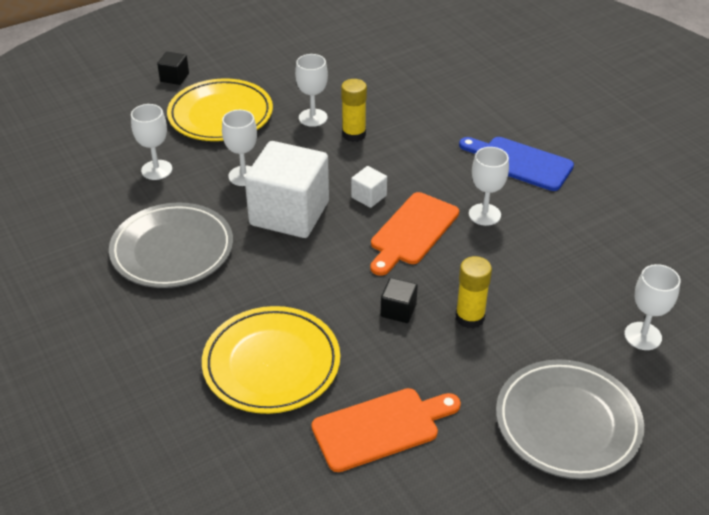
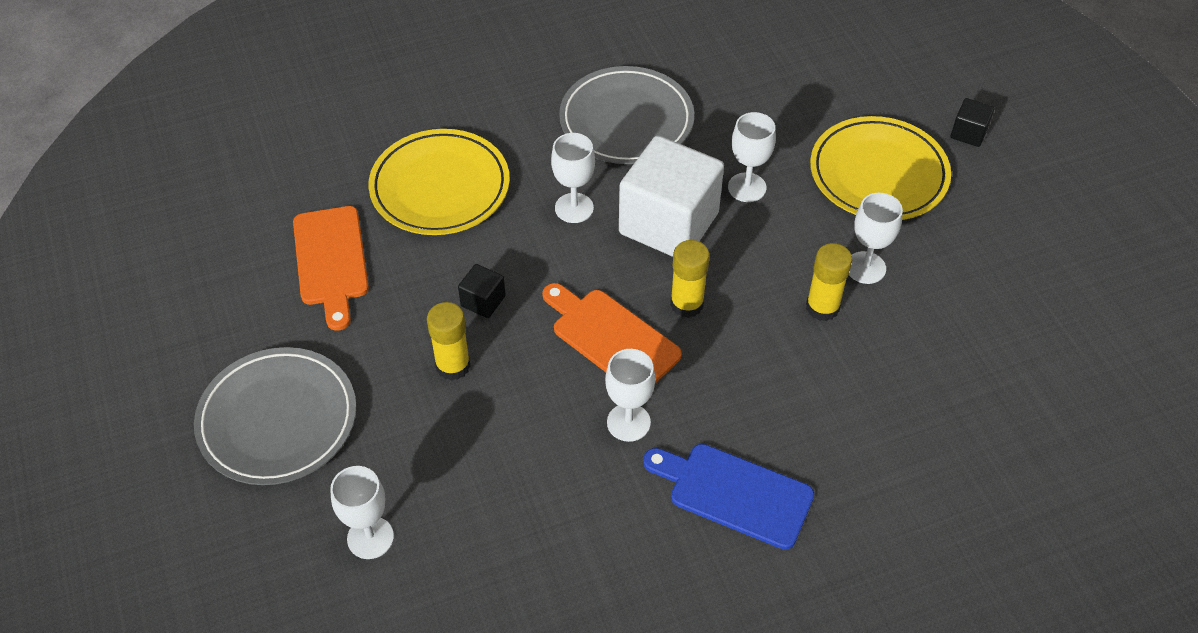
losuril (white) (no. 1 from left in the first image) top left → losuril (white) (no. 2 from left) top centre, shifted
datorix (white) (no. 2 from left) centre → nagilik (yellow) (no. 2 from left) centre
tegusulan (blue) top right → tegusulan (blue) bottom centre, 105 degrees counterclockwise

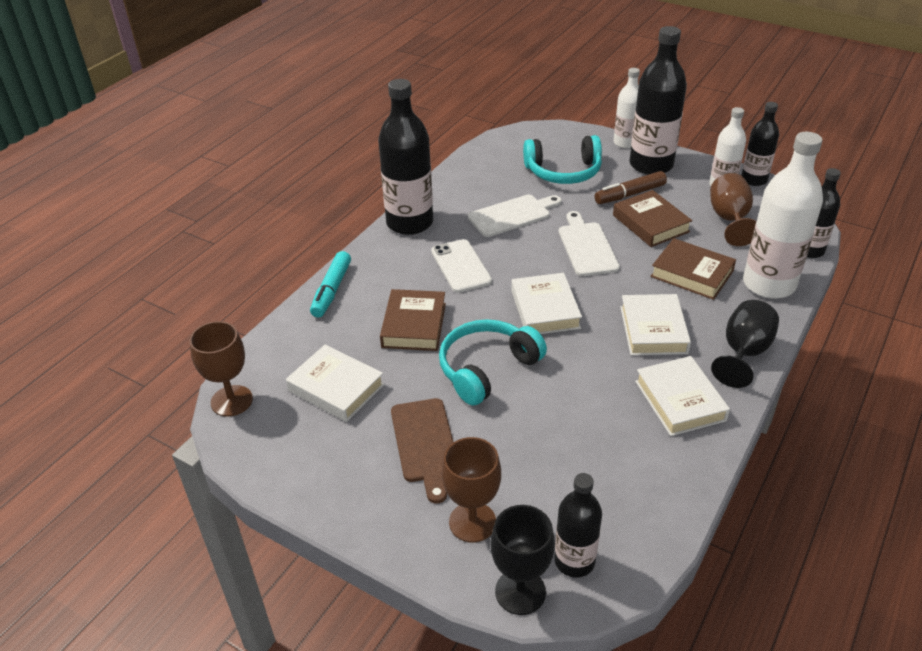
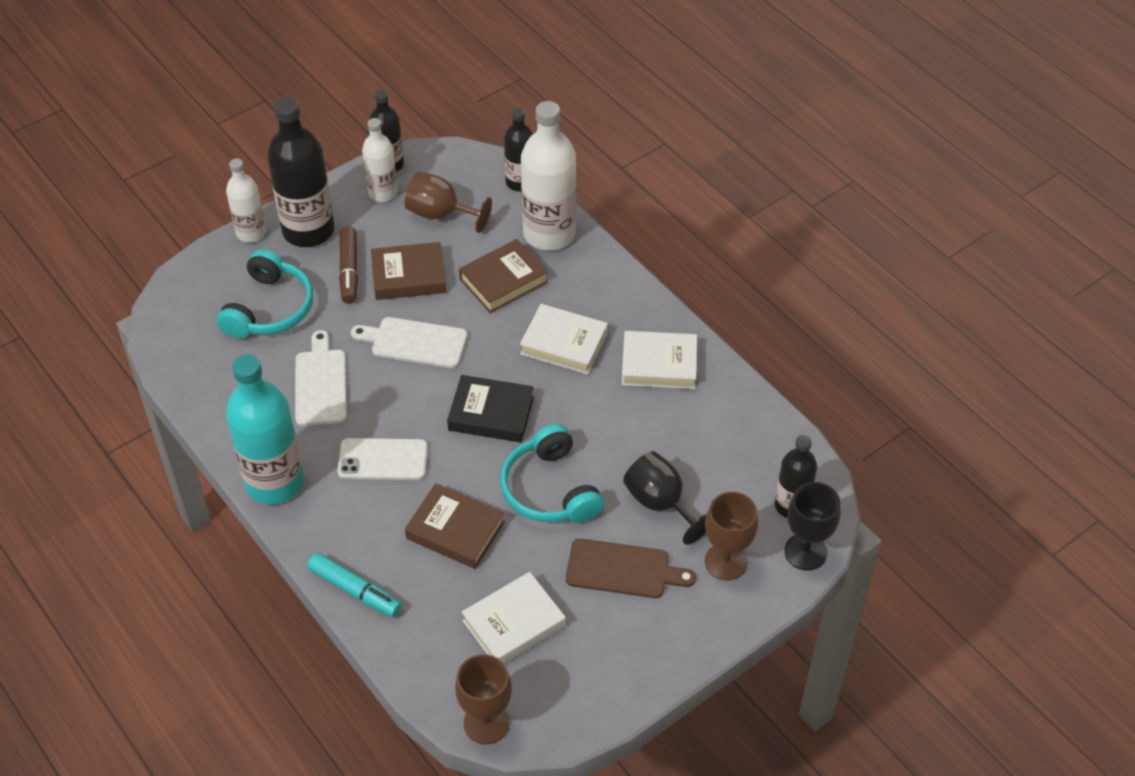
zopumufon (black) (no. 1 from left) top centre → zopumufon (turquoise) middle left
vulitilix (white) (no. 2 from left) centre → vulitilix (black) centre
losuril (black) (no. 2 from left in the first image) middle right → losuril (black) (no. 1 from left) centre, shifted

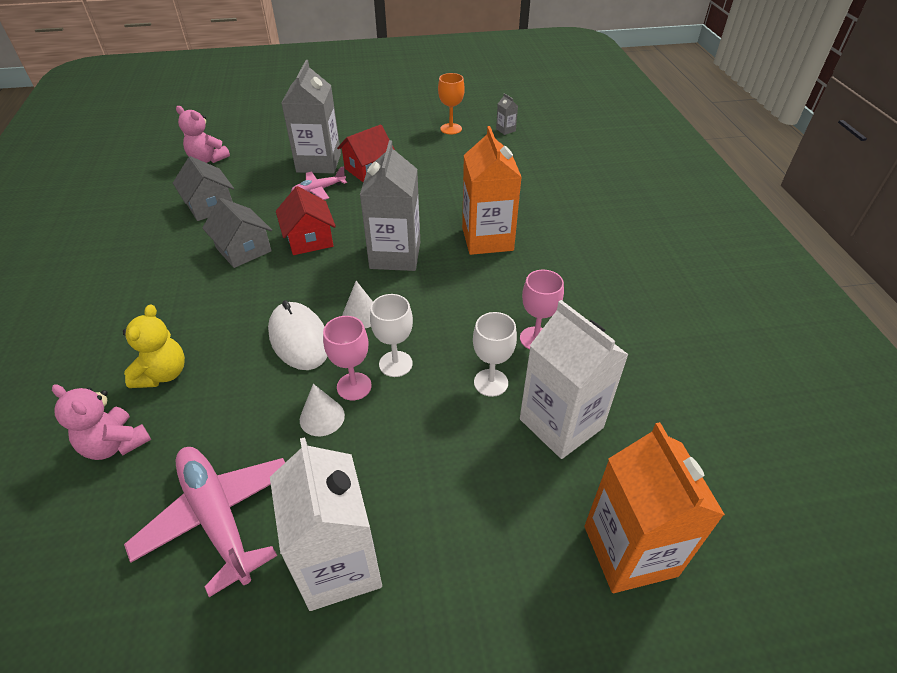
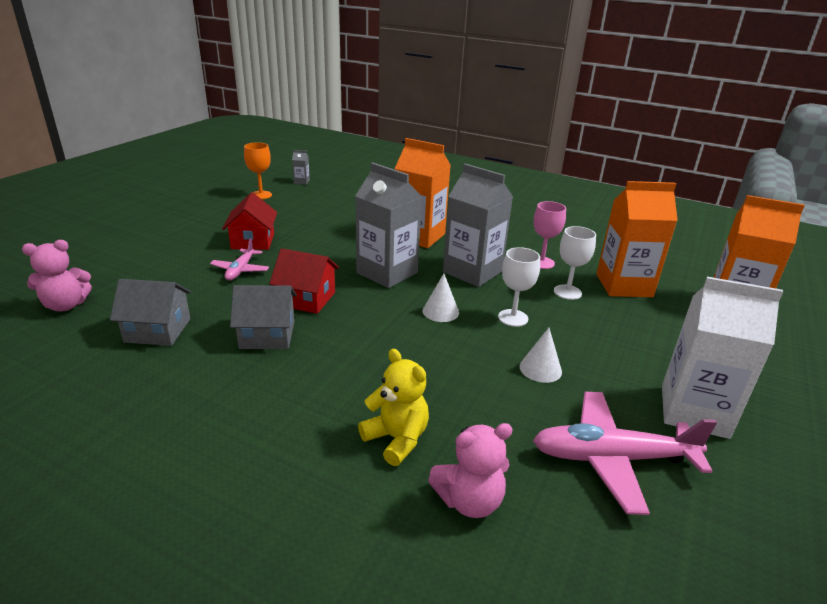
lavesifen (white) middle left → -
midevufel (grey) (no. 1 from left in the first image) top centre → midevufel (grey) (no. 3 from left) centre, shifted
losuril (pink) (no. 1 from left) centre → -
midevufel (white) (no. 2 from left) centre → midevufel (orange) (no. 2 from left) middle right

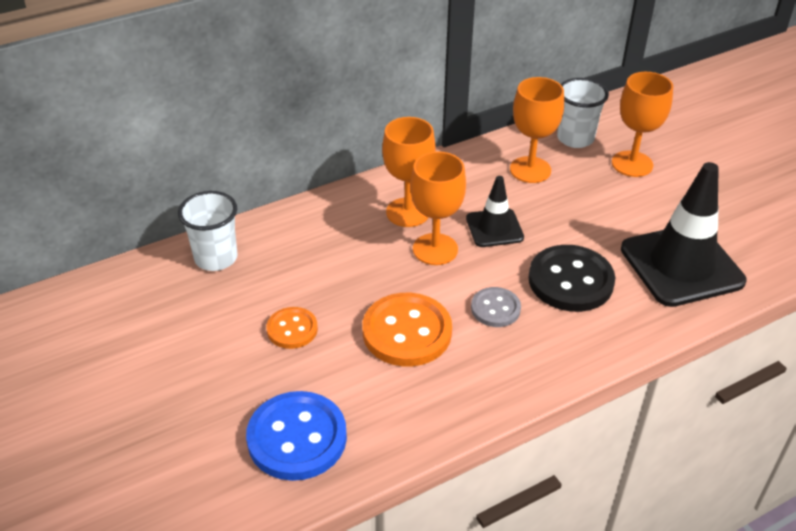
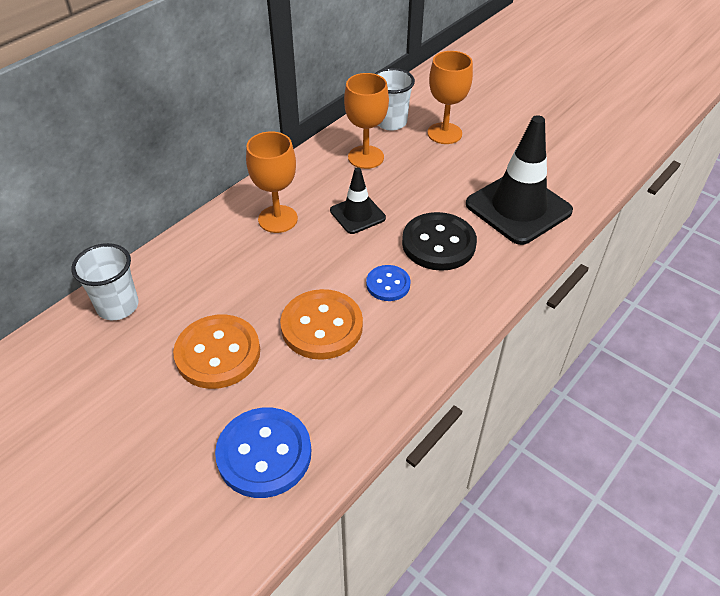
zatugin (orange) (no. 1 from left) centre → zatugin (orange) (no. 1 from left) middle left, x1.76
losuril (orange) (no. 2 from left) centre → -
zatugin (grey) centre → zatugin (blue) (no. 2 from left) centre

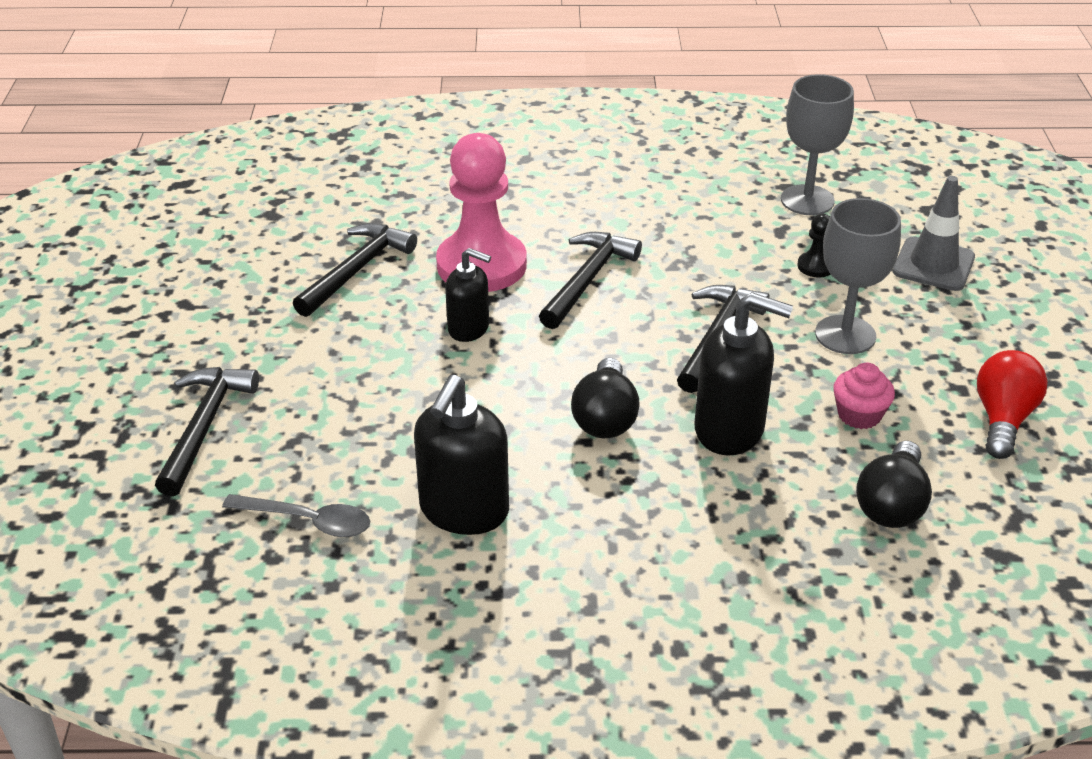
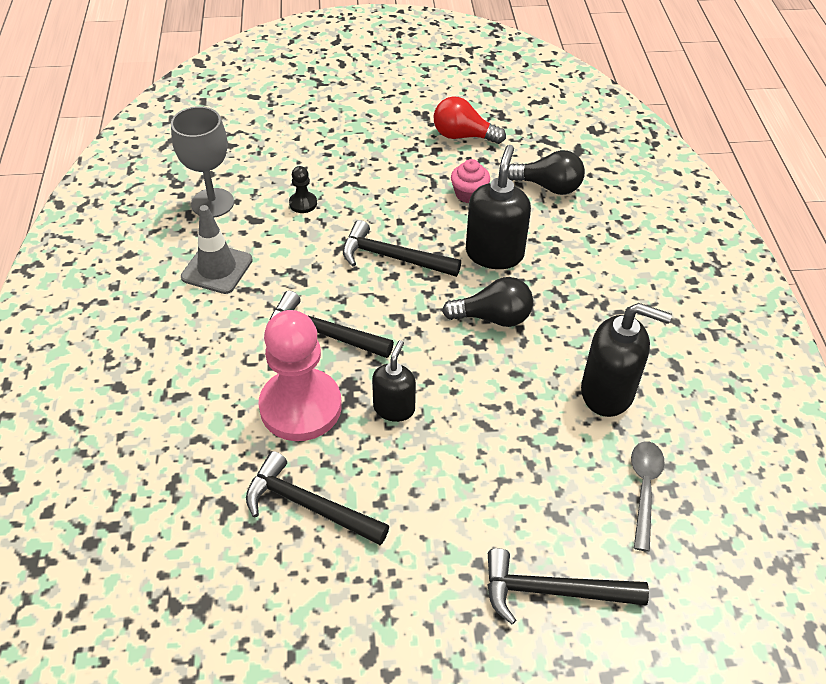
losuril (grey) (no. 2 from left) middle right → -
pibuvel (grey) top right → pibuvel (grey) middle left, shifted

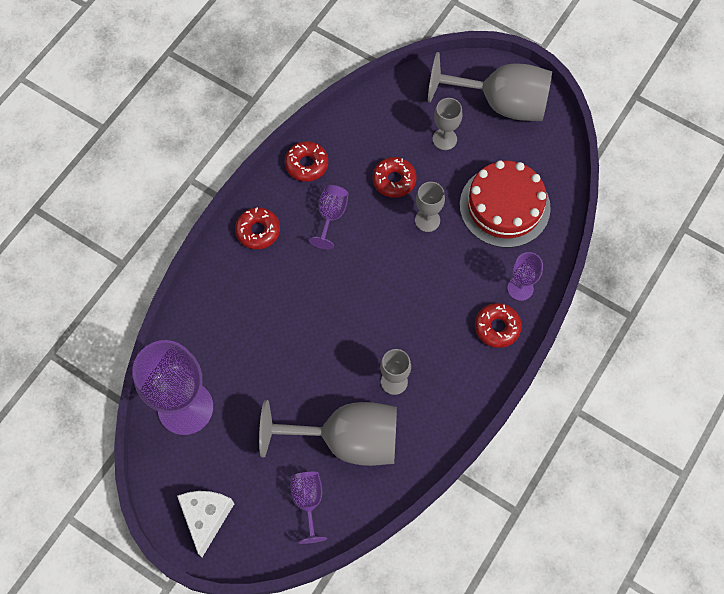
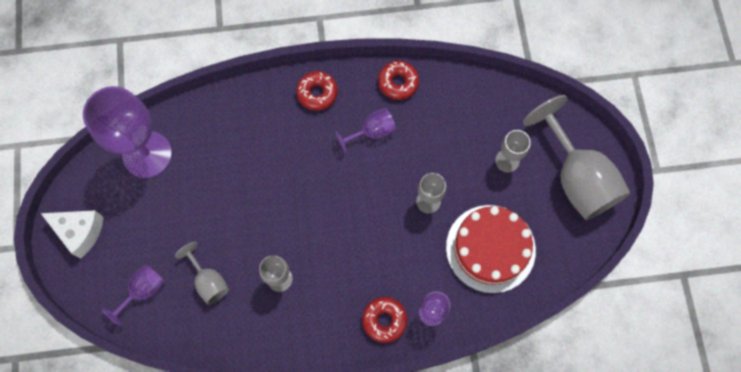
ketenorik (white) bottom left → ketenorik (white) middle left, 60 degrees clockwise
losuril (grey) (no. 1 from left) bottom centre → losuril (grey) (no. 1 from left) bottom left, x0.49
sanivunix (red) (no. 3 from left) top centre → -

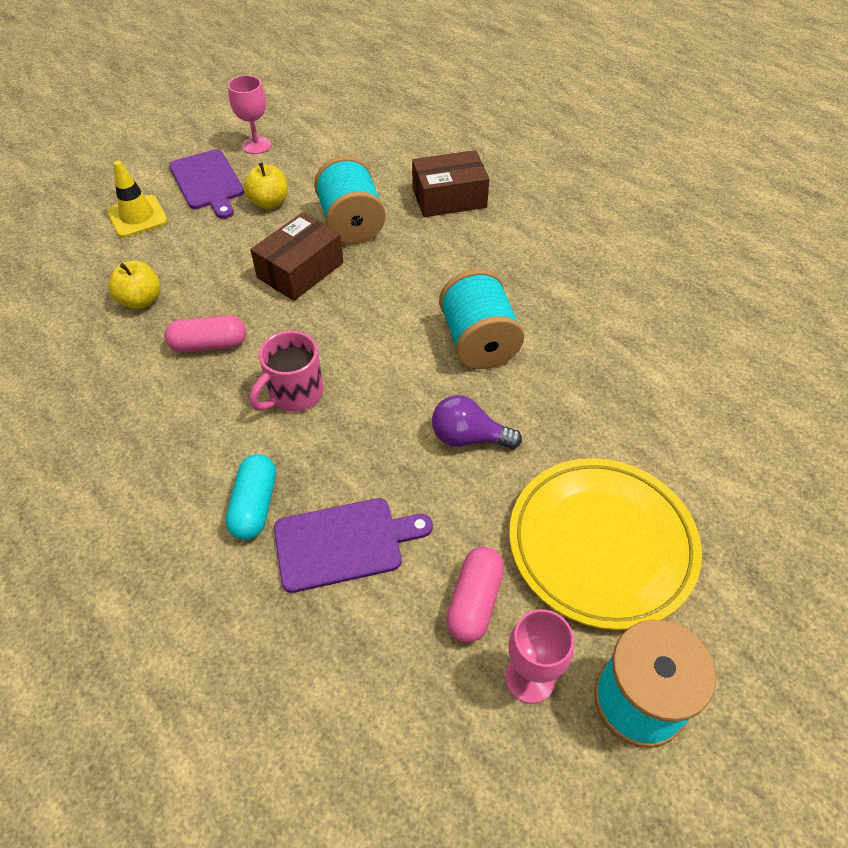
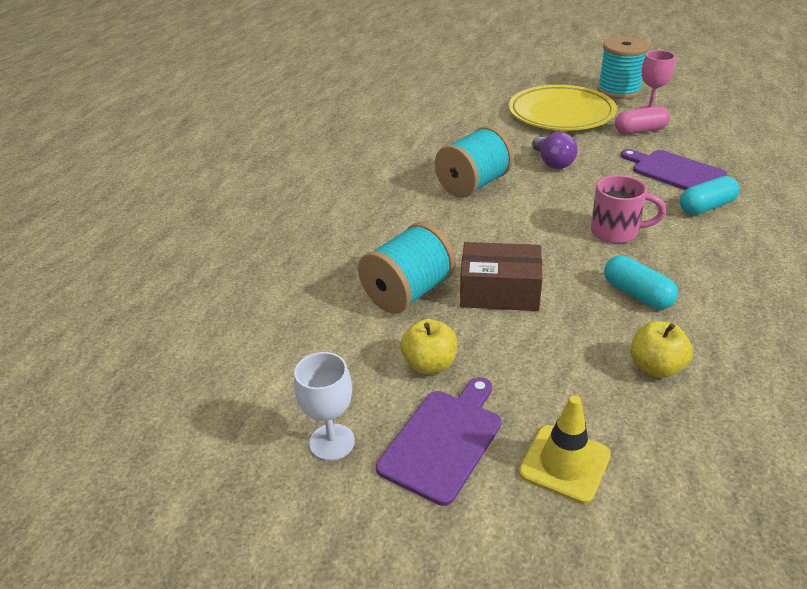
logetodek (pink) (no. 1 from left) middle left → logetodek (turquoise) (no. 1 from left) middle right
losuril (pink) (no. 1 from left) top left → losuril (white) bottom centre
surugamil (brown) (no. 2 from left) top centre → -

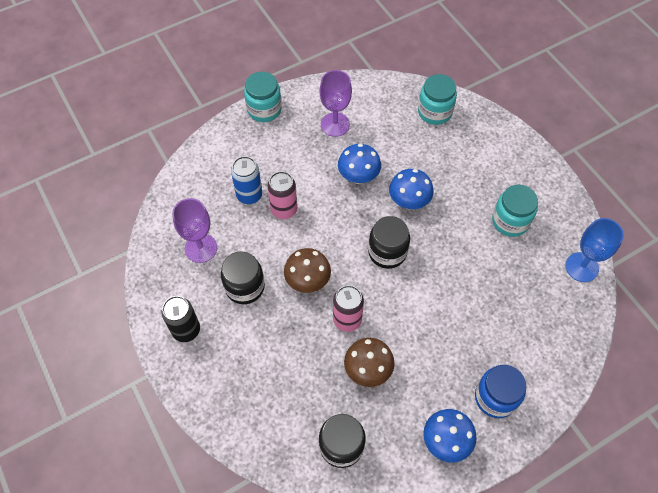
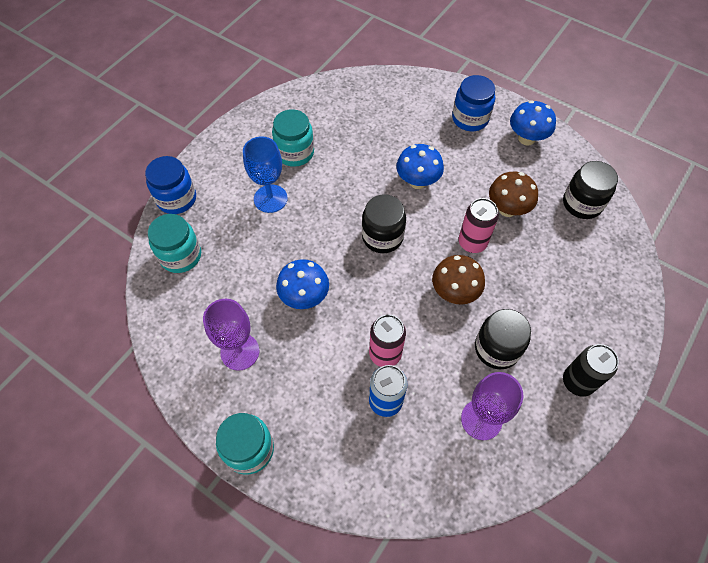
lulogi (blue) (no. 2 from left) centre → lulogi (blue) (no. 2 from left) top centre, shifted
losuril (blue) middle right → losuril (blue) top centre, shifted
- → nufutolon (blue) (no. 1 from left) top left

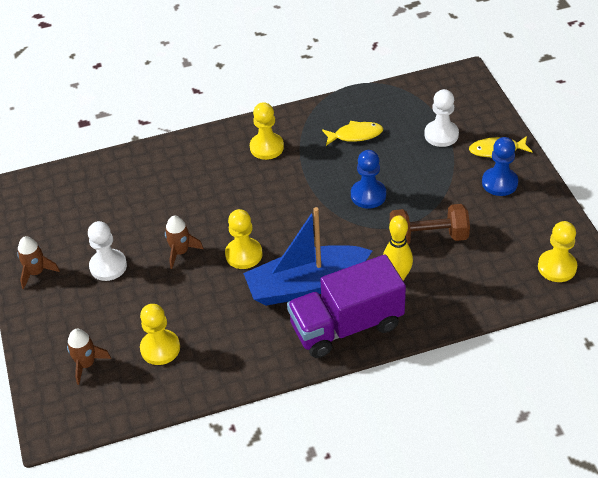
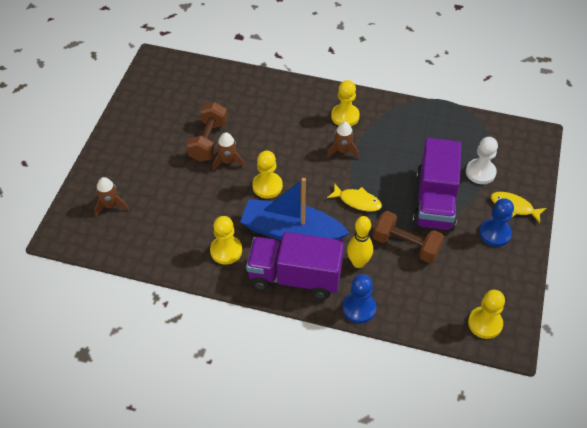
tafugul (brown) (no. 1 from left in the first image) middle left → tafugul (brown) (no. 3 from left) top centre, shifted
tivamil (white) (no. 1 from left) middle left → -
tivamil (yellow) (no. 1 from left) bottom left → tivamil (yellow) (no. 1 from left) centre, shifted
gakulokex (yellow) (no. 1 from left) top centre → gakulokex (yellow) (no. 1 from left) centre, shifted
tivamil (blue) (no. 1 from left) centre → tivamil (blue) (no. 1 from left) bottom centre, shifted
- → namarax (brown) (no. 1 from left) top centre
- → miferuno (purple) (no. 2 from left) middle right

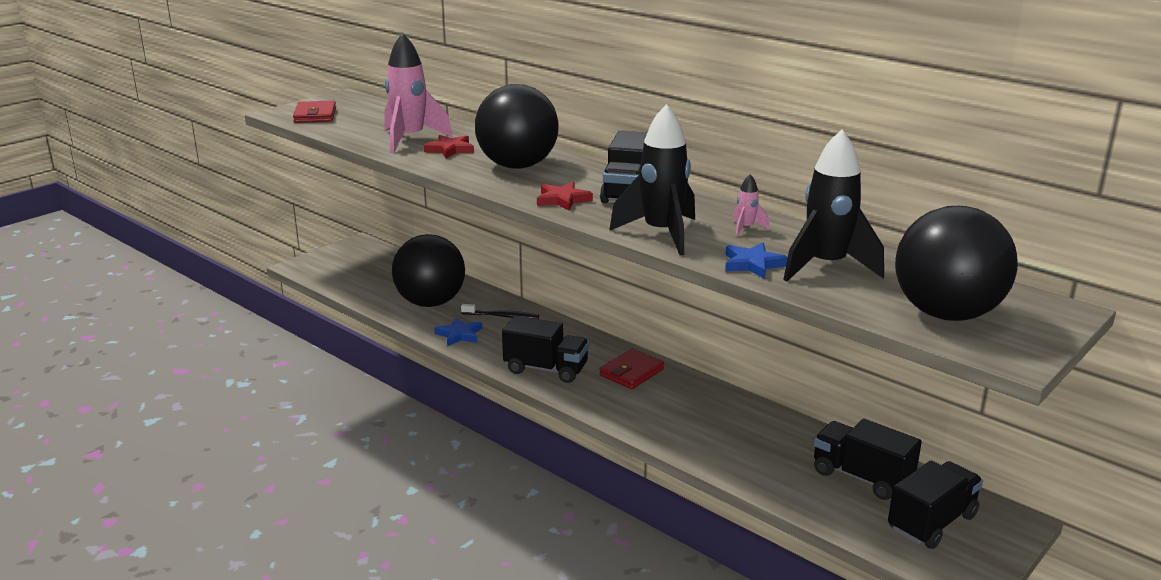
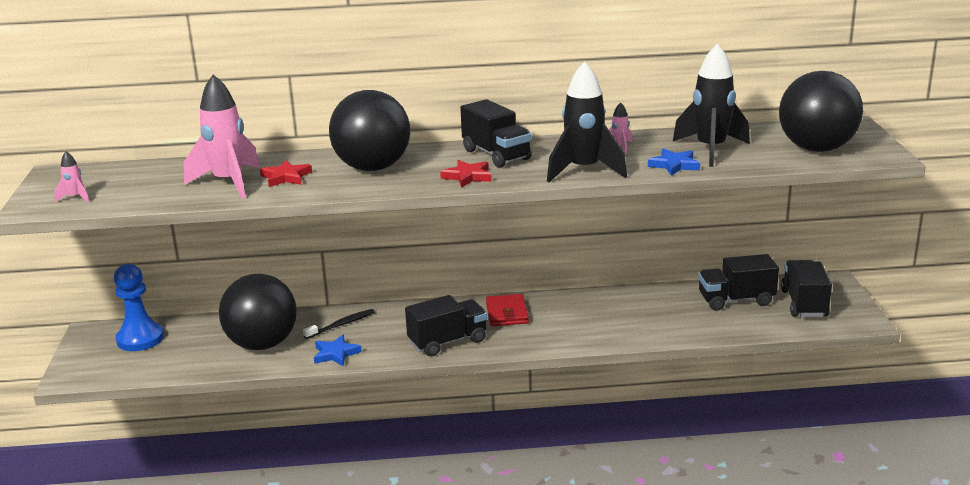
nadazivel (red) (no. 1 from left) top left → tafugul (pink) (no. 1 from left) middle left
- → tivamil (blue) middle left

